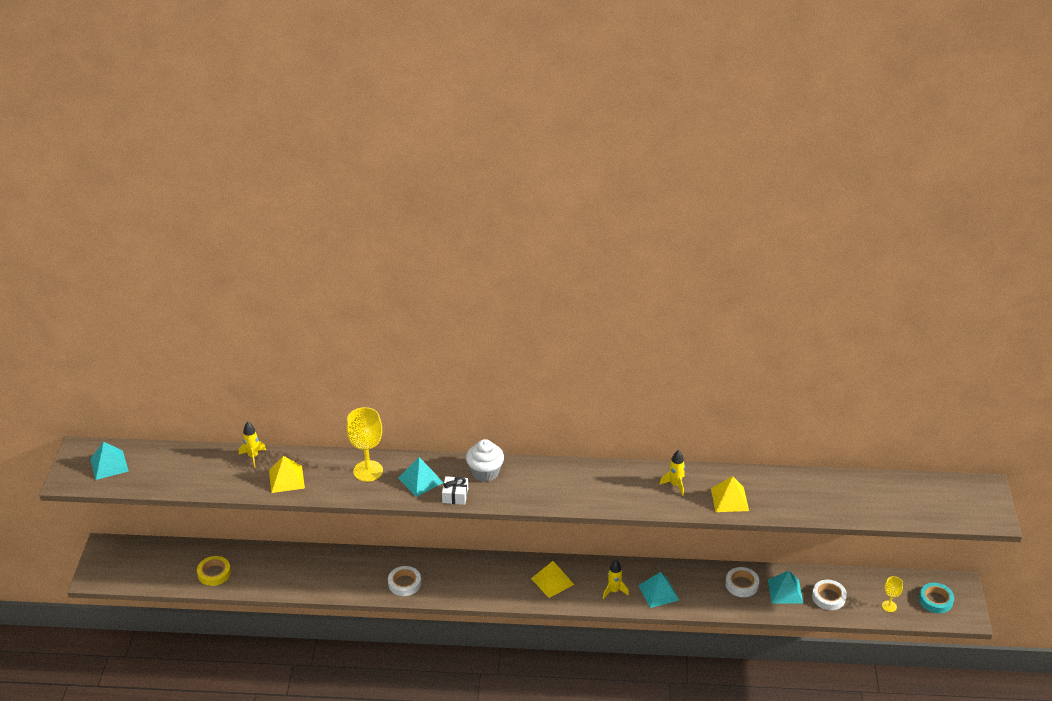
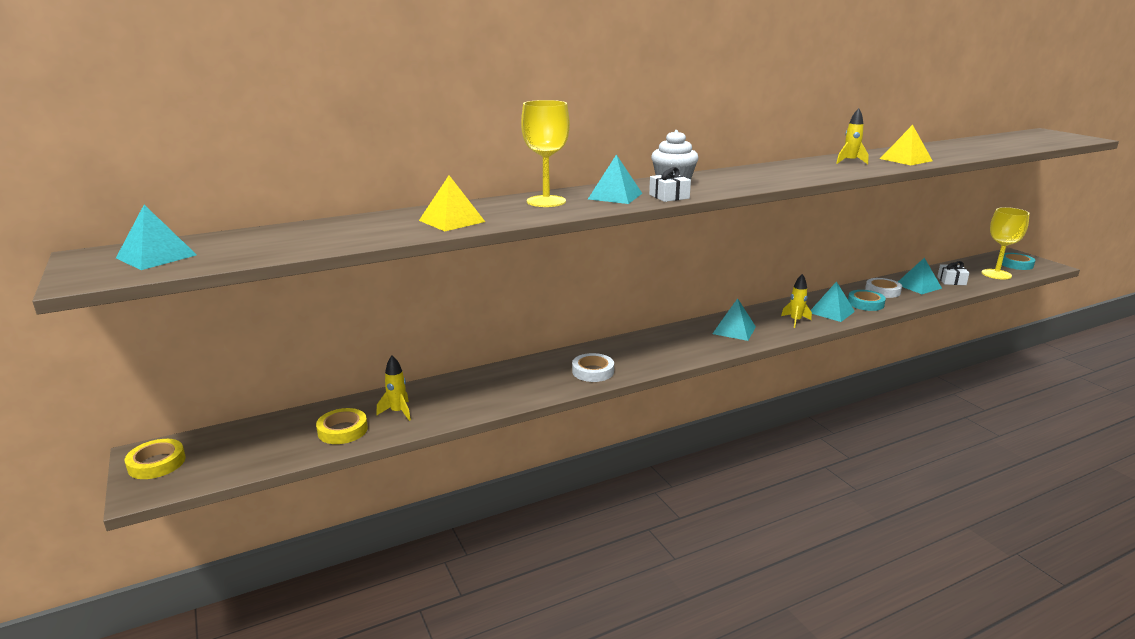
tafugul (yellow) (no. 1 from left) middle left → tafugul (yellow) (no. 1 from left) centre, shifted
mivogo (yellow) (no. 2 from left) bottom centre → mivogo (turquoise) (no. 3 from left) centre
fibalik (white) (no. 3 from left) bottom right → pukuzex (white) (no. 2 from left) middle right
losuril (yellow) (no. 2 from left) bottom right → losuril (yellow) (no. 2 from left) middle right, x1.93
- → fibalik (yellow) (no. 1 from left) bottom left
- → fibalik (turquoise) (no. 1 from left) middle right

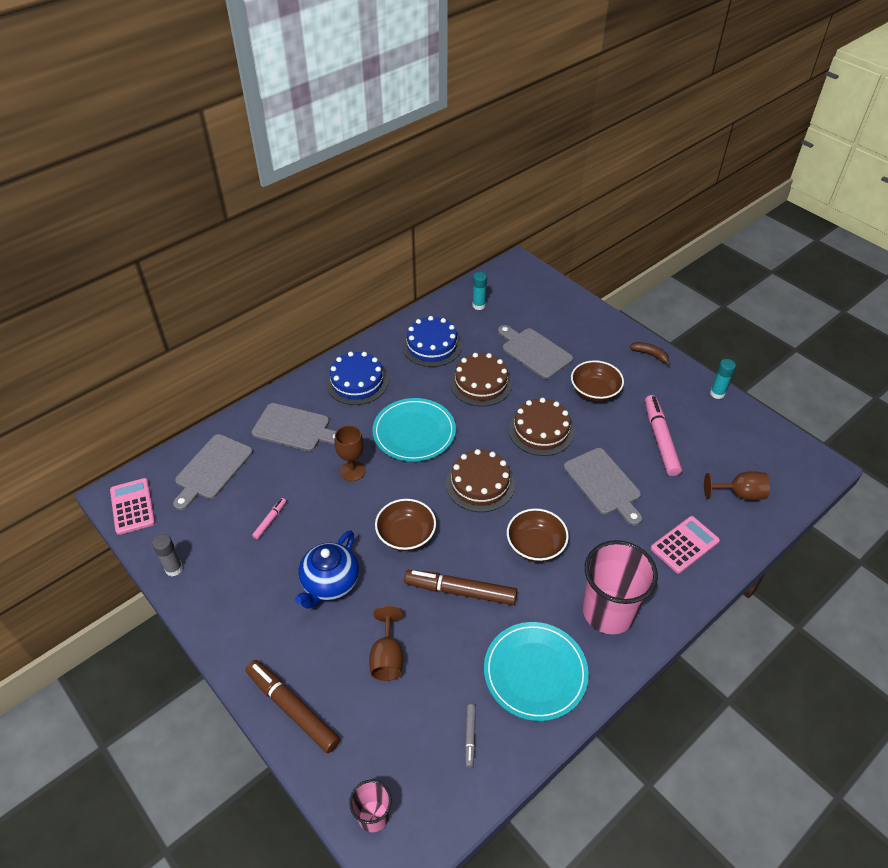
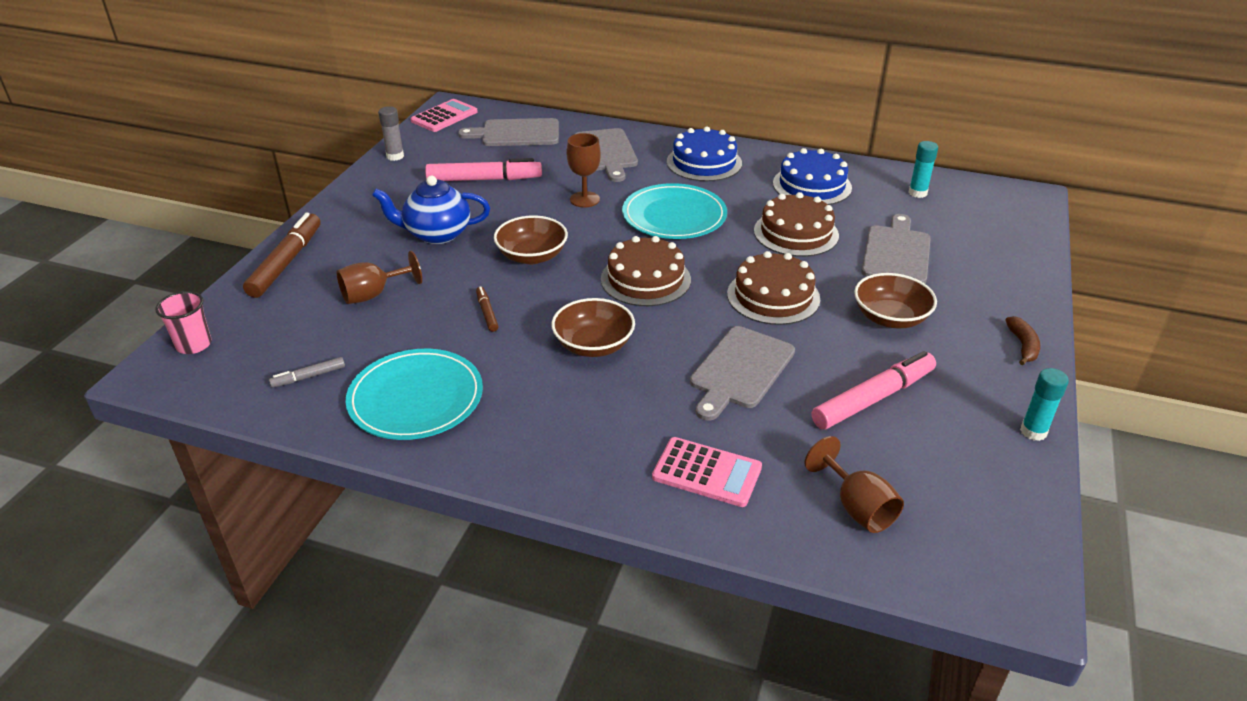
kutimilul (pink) (no. 1 from left) middle left → kutimilul (pink) (no. 1 from left) top centre, x2.07
kutimilul (brown) (no. 2 from left) bottom centre → kutimilul (brown) (no. 2 from left) centre, x0.48
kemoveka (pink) (no. 2 from left) bottom right → -

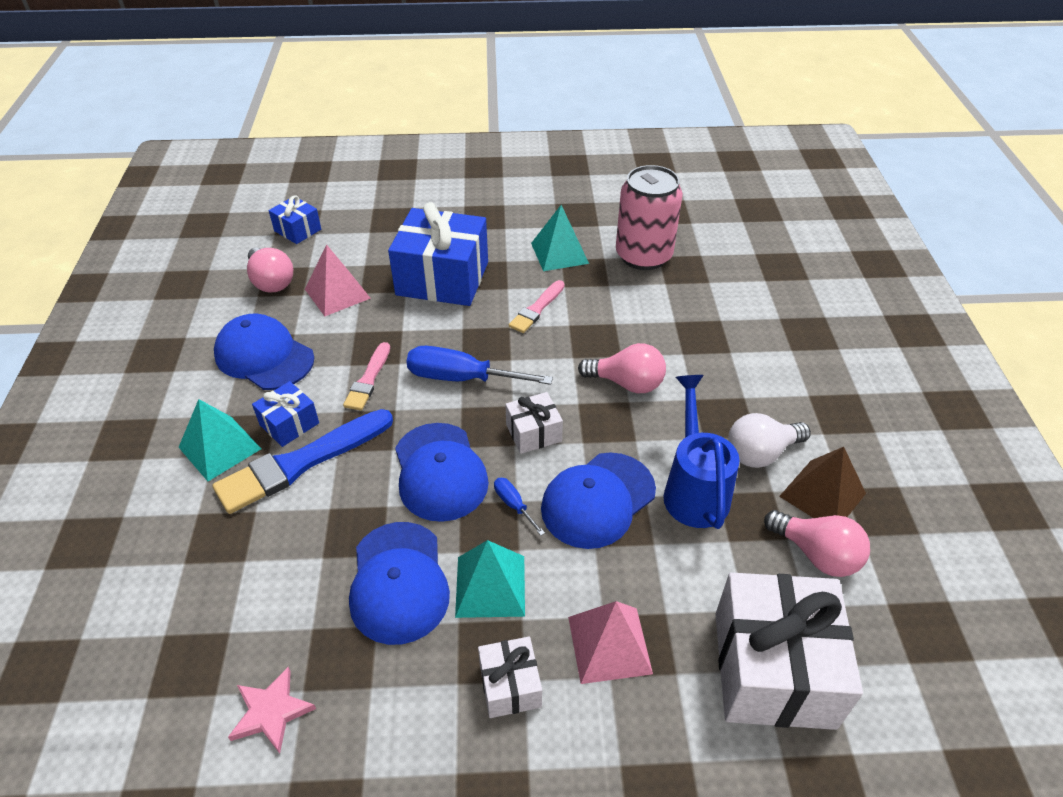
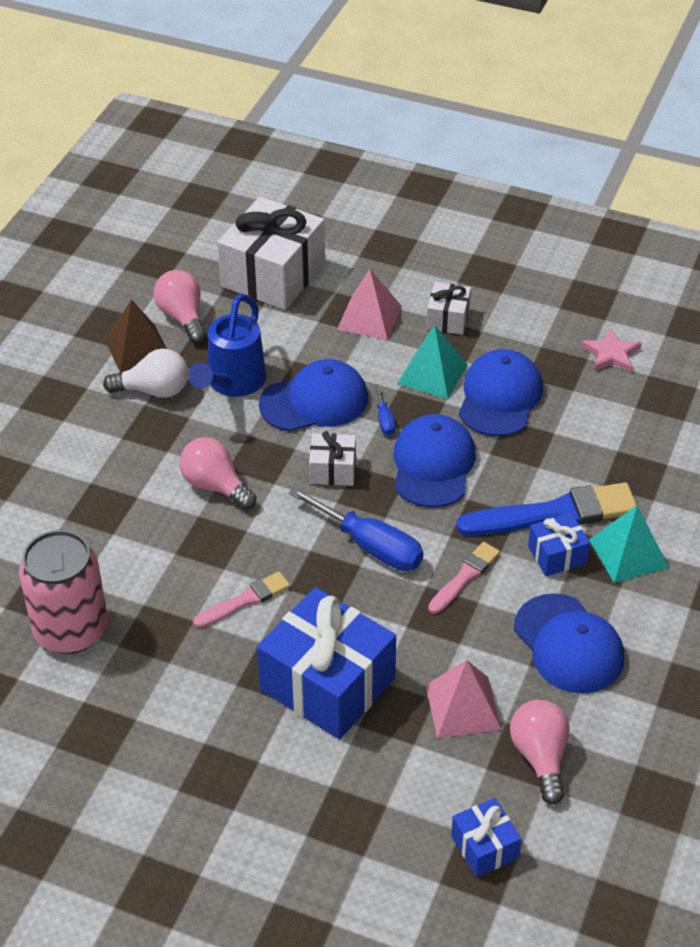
mivogo (turquoise) (no. 3 from left) top centre → -

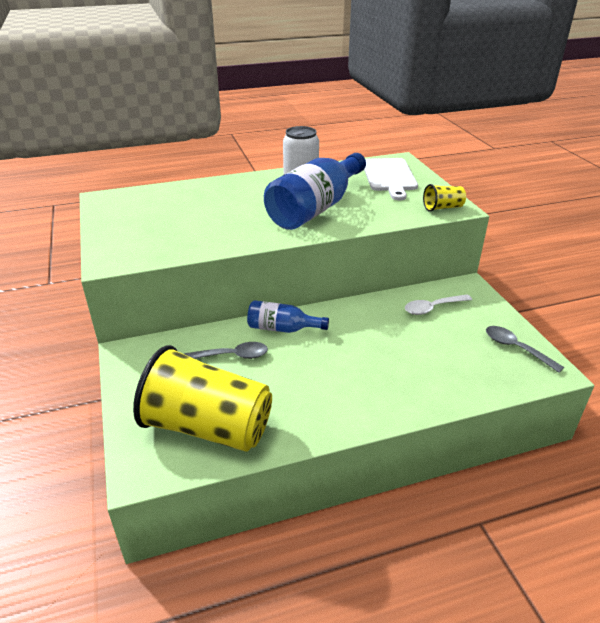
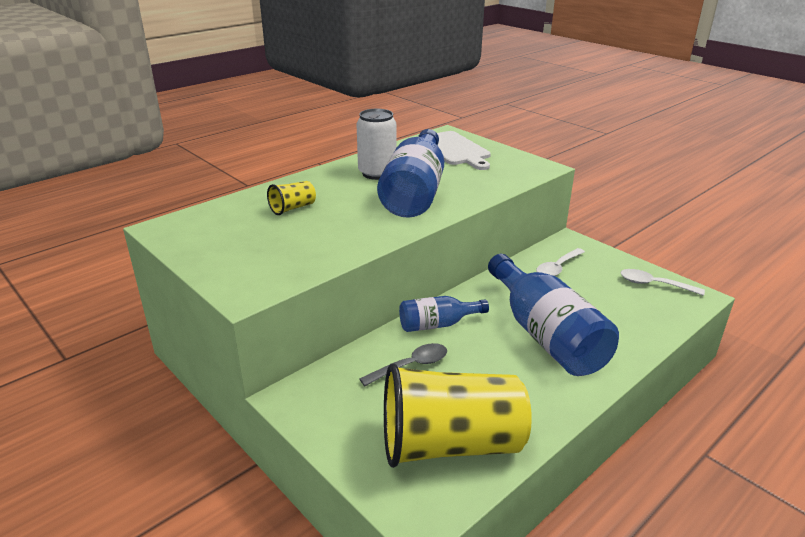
kemoveka (yellow) (no. 2 from left in the first image) top right → kemoveka (yellow) (no. 1 from left) centre, shifted
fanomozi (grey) (no. 2 from left) middle right → fanomozi (white) (no. 2 from left) middle right
- → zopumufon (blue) (no. 3 from left) middle right

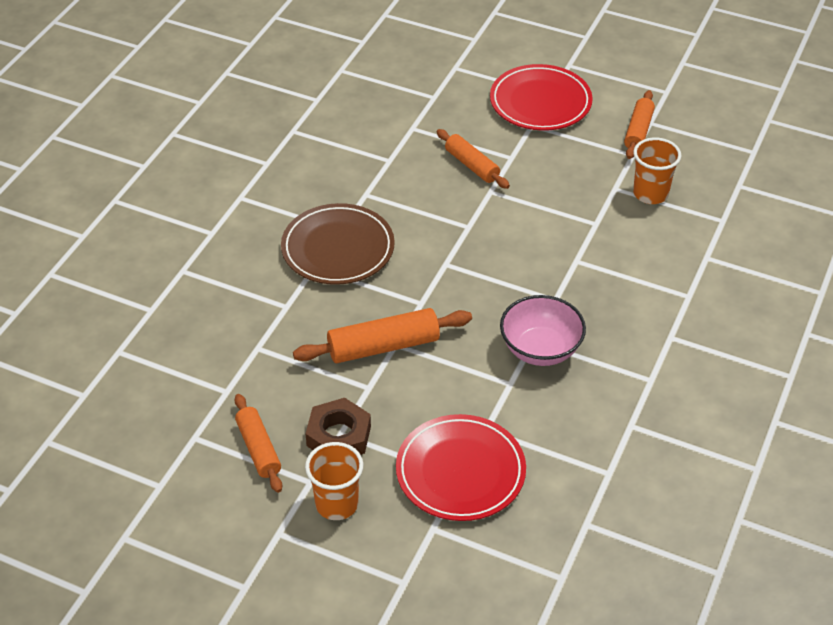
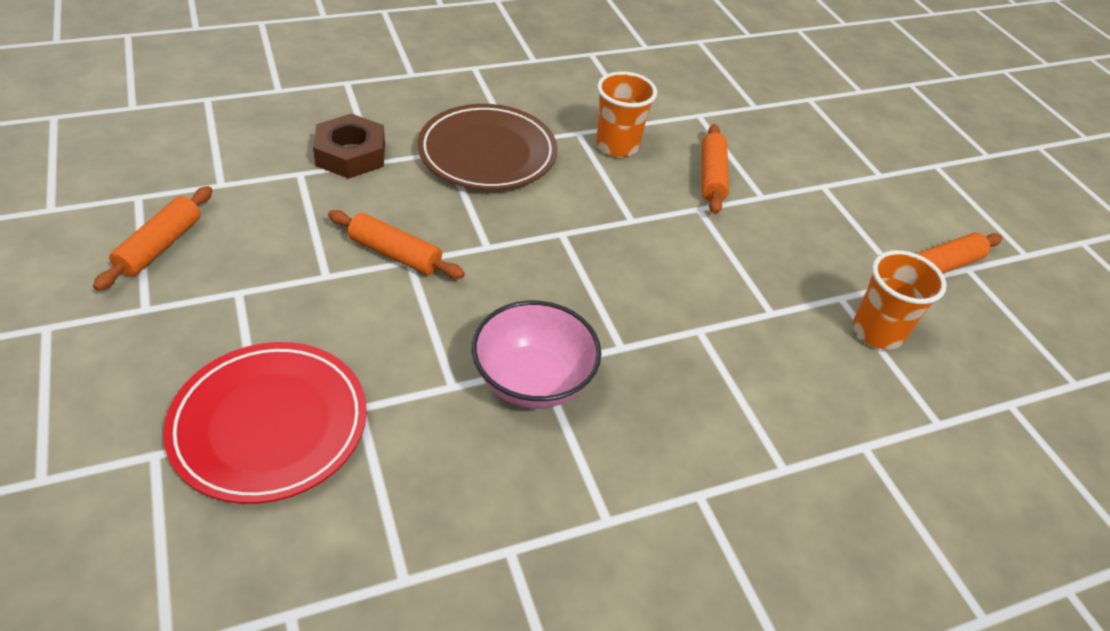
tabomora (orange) (no. 2 from left) centre, x0.66
kemoveka (orange) (no. 1 from left) bottom centre → kemoveka (orange) (no. 1 from left) top centre, shifted
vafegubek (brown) bottom centre → vafegubek (brown) top left, shifted
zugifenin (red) (no. 2 from left) top centre → -

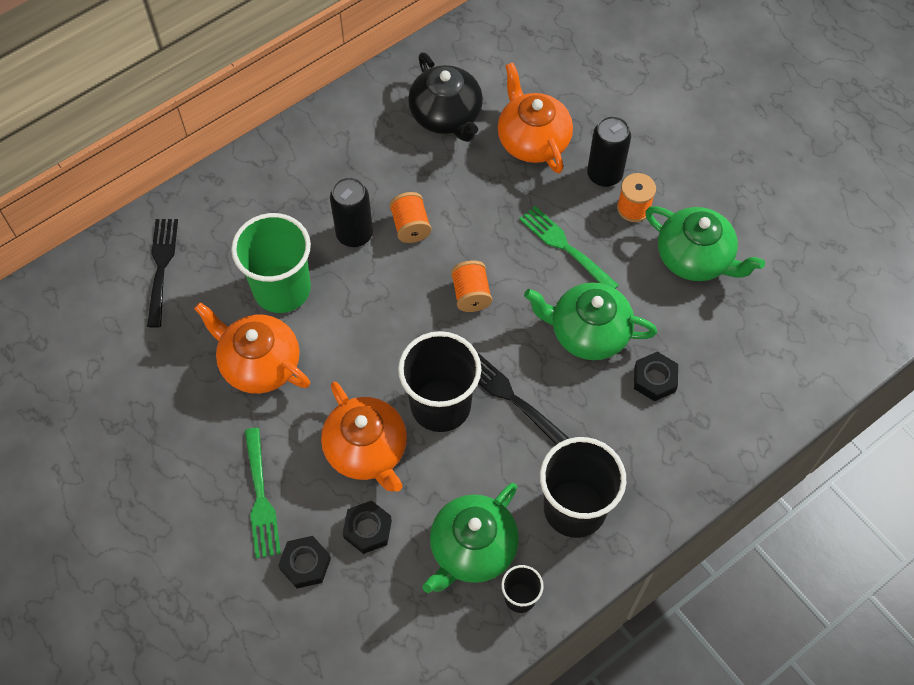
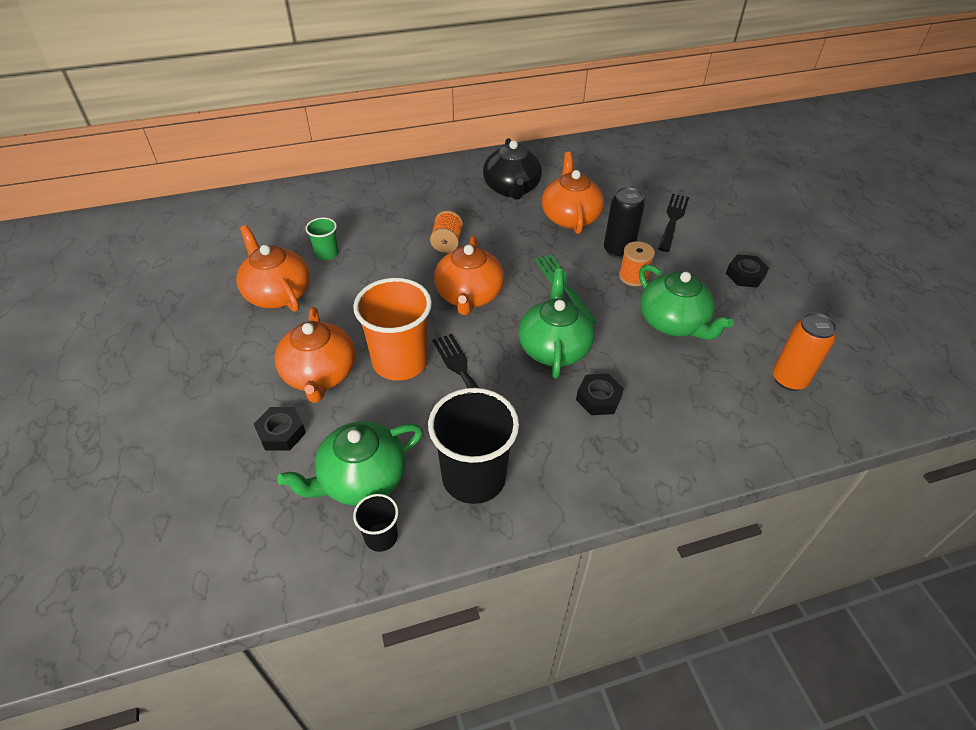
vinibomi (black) (no. 1 from left in the first image) middle left → vinibomi (black) (no. 2 from left) top right, shifted
kemoveka (green) middle left → kemoveka (green) top left, x0.49
vinibomi (green) (no. 1 from left) bottom left → -
vafegubek (black) (no. 1 from left in the first image) bottom left → vafegubek (black) (no. 3 from left) middle right, shifted
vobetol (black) (no. 1 from left) top centre → -
kemoveka (black) (no. 1 from left) centre → kemoveka (orange) centre
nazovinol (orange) (no. 2 from left) centre → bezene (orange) (no. 3 from left) centre
bezene (green) (no. 2 from left) centre, 60 degrees clockwise
- → vobetol (orange) middle right

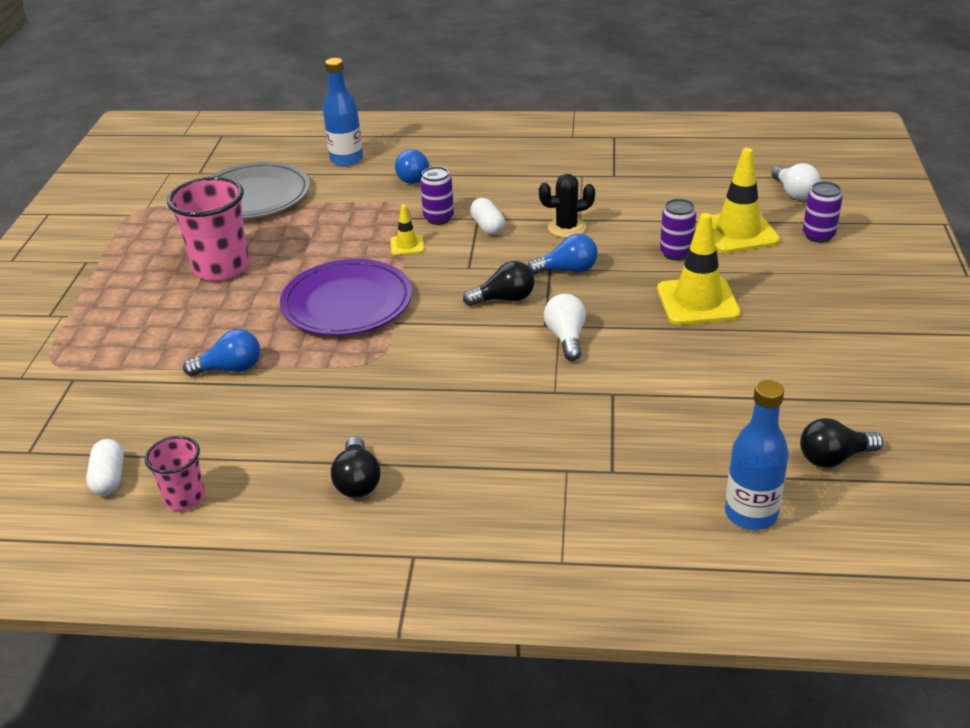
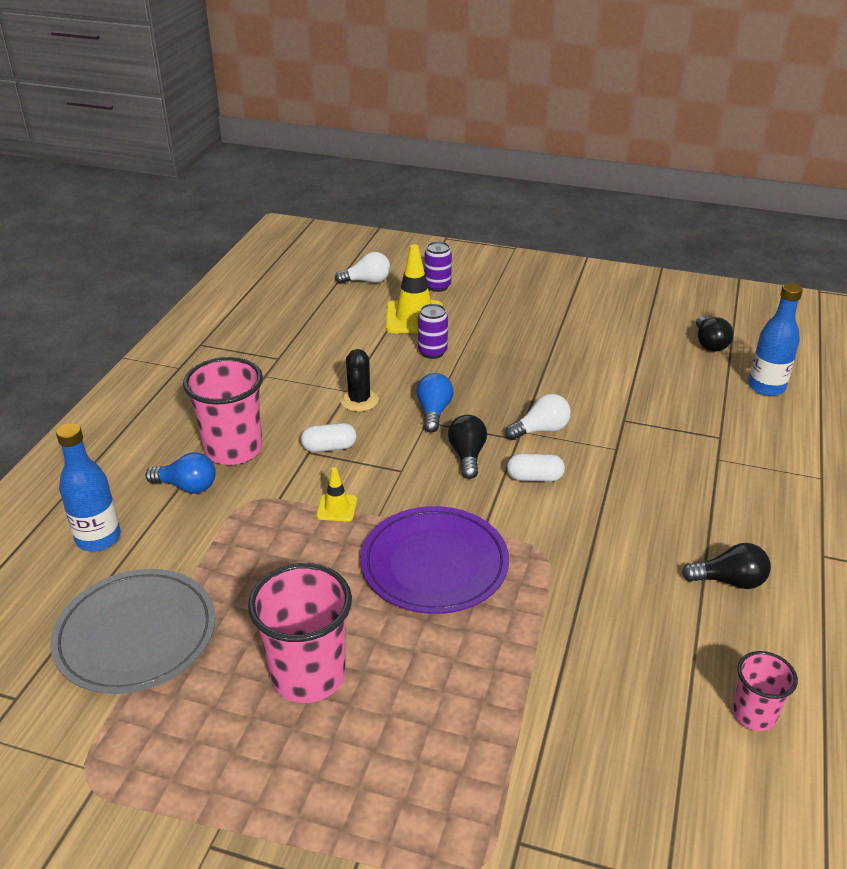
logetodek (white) (no. 1 from left in the first image) middle left → logetodek (white) (no. 2 from left) centre, shifted
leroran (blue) (no. 1 from left) middle left → -
vobetol (purple) (no. 1 from left) top centre → -
leroran (white) (no. 1 from left in the first image) centre → leroran (white) (no. 2 from left) centre, 150 degrees clockwise
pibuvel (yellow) (no. 2 from left) middle right → -
- → kemoveka (pink) (no. 1 from left) middle left

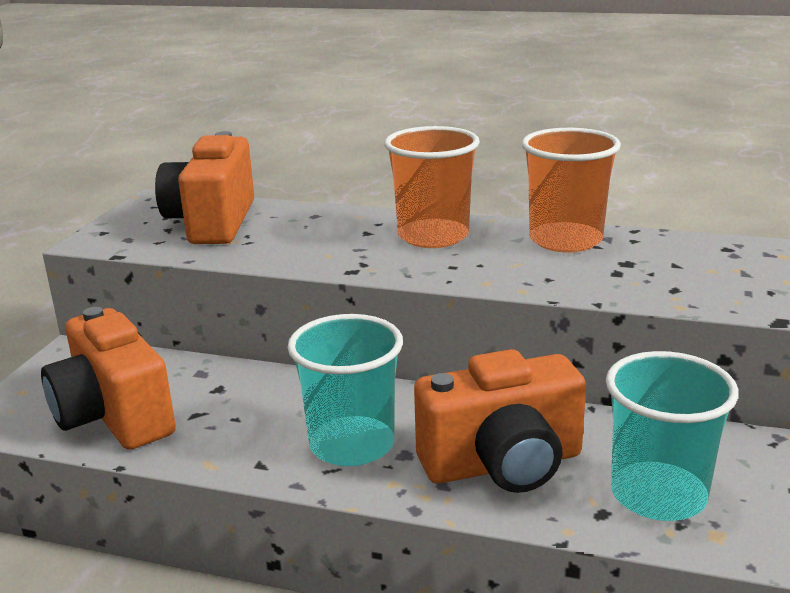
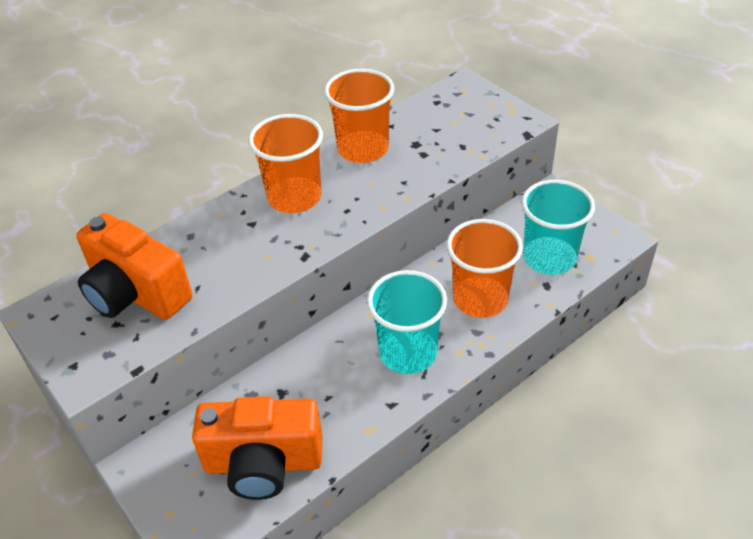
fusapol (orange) (no. 3 from left) bottom centre → kemoveka (orange) (no. 3 from left) centre

